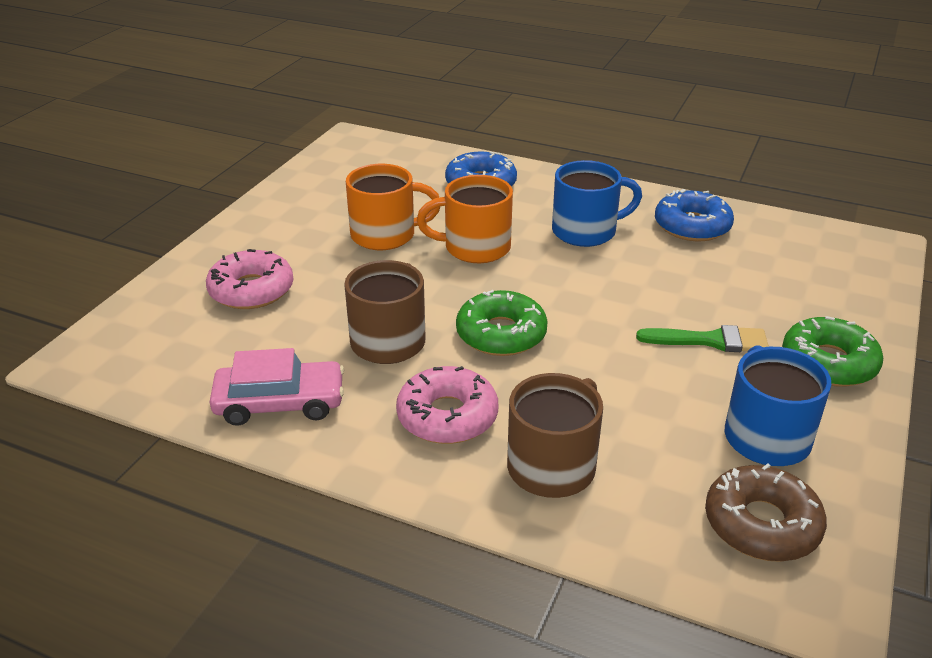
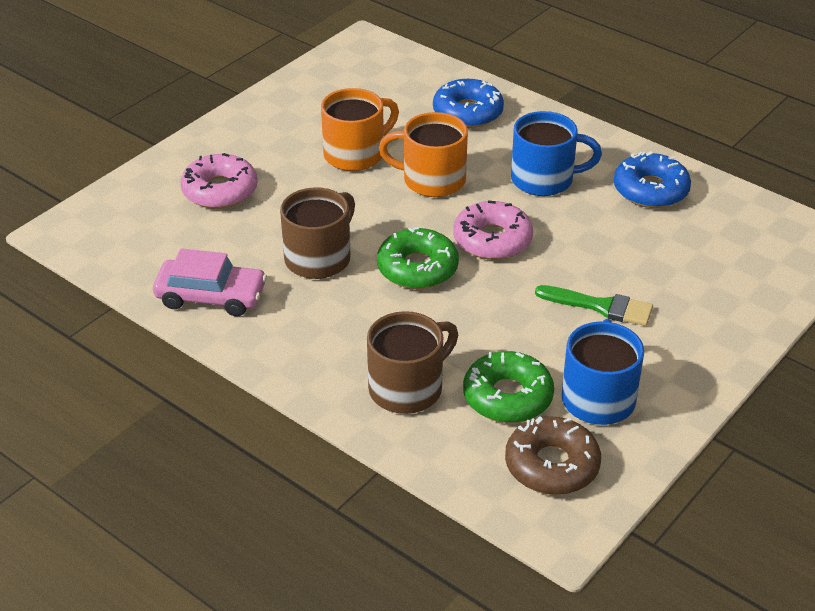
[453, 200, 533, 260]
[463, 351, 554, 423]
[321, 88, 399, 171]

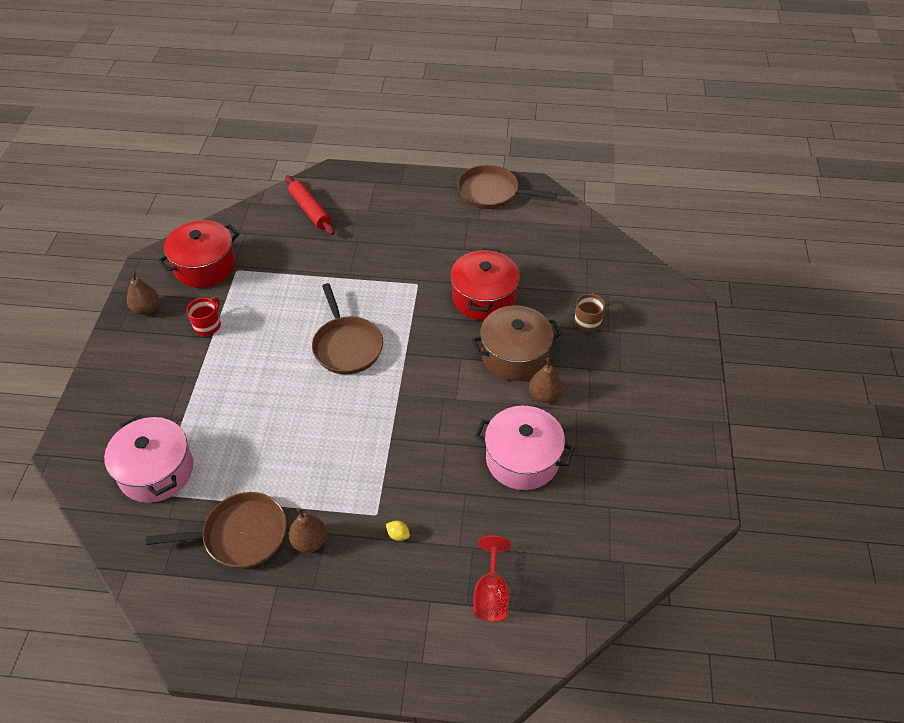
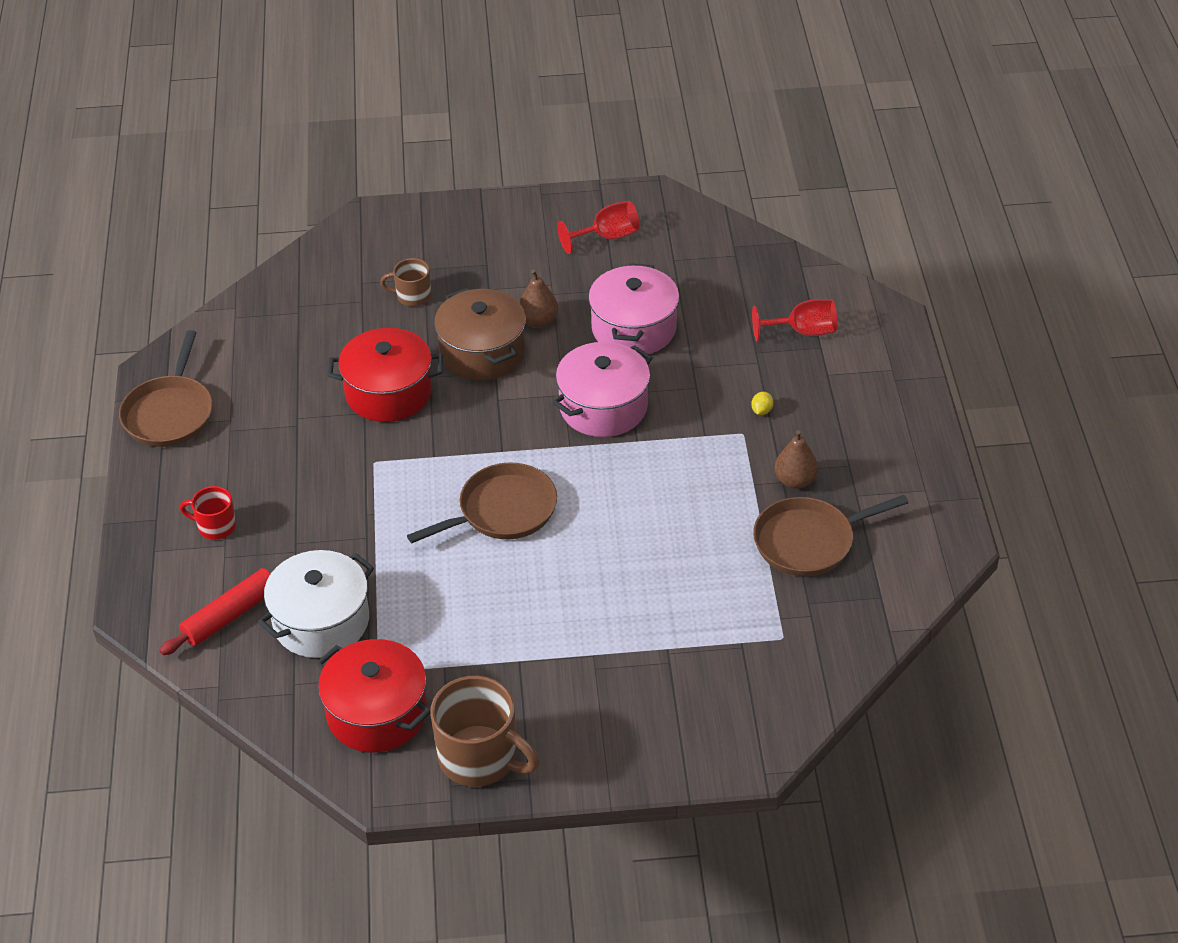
[258, 550, 374, 658]
[557, 201, 640, 254]
[552, 342, 653, 437]
[180, 486, 236, 540]
[430, 676, 540, 787]
[753, 495, 909, 576]

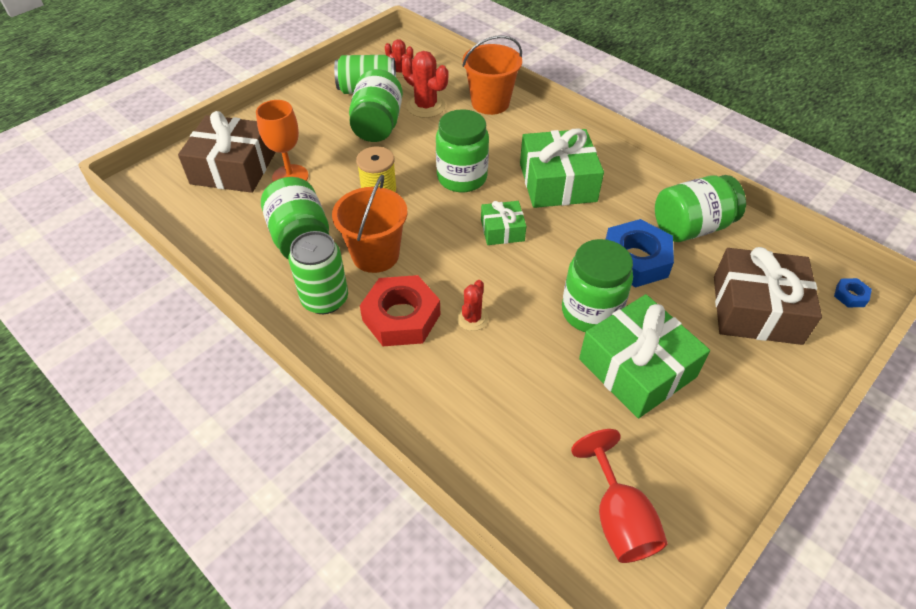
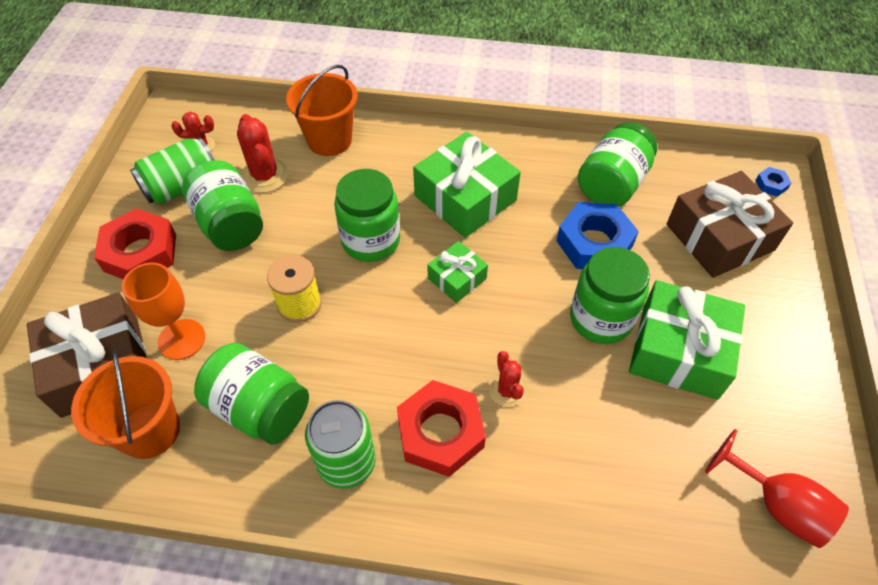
[94, 208, 176, 279]
[71, 350, 180, 459]
[237, 114, 289, 193]

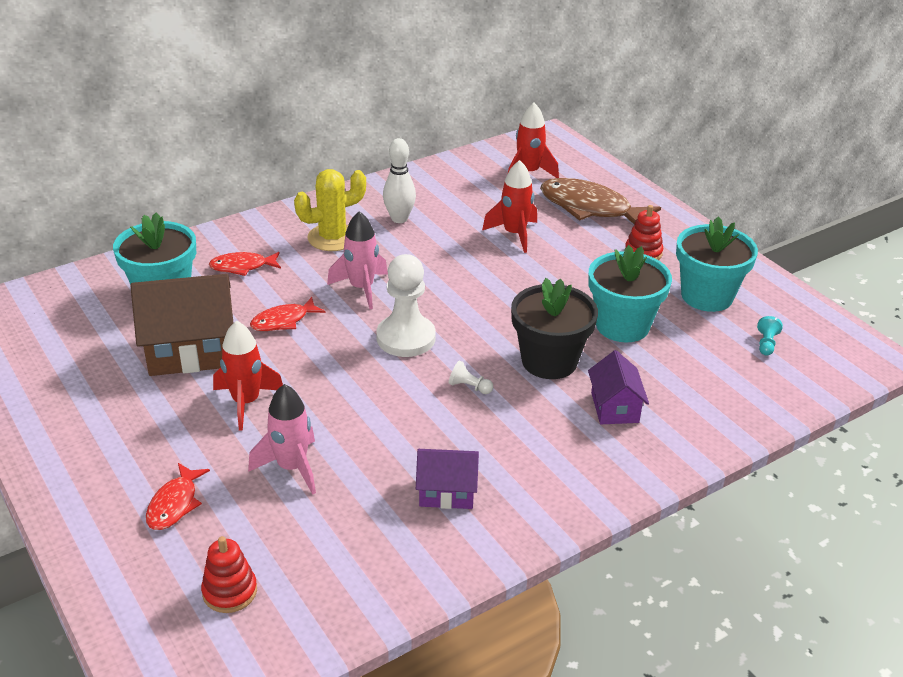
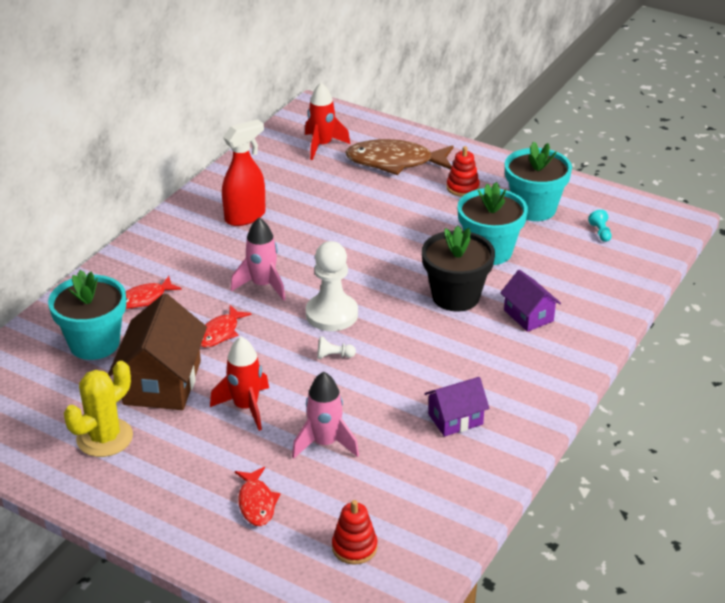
[482, 160, 537, 253] (first image)
[64, 361, 133, 457]
[317, 336, 356, 359]
[222, 119, 266, 226]
[108, 294, 207, 410]

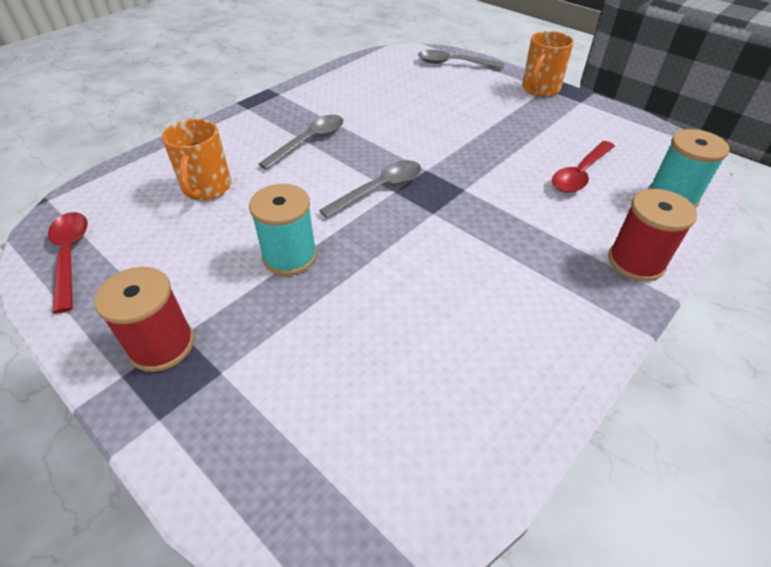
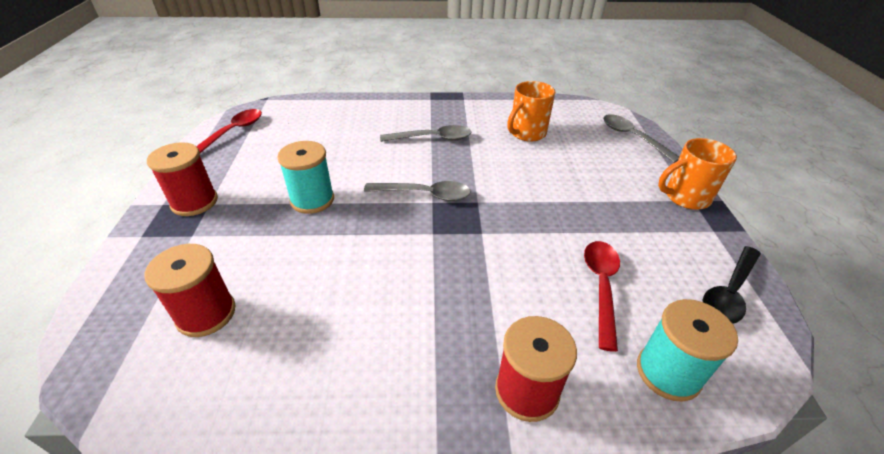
[144, 244, 236, 337]
[703, 246, 761, 324]
[507, 81, 555, 142]
[584, 241, 620, 352]

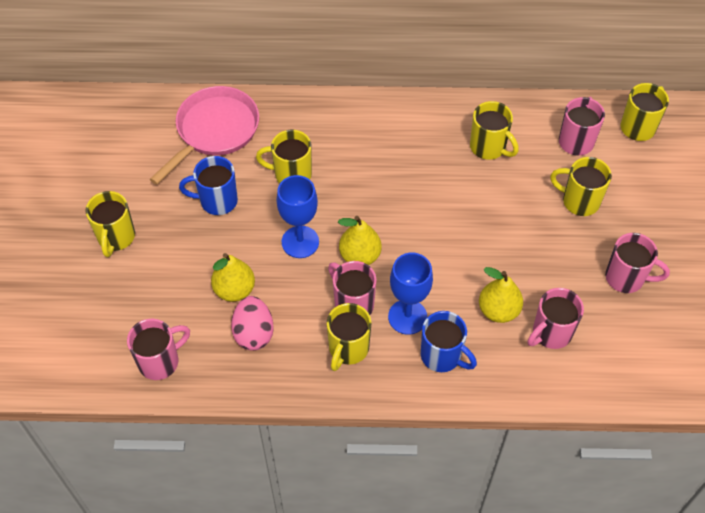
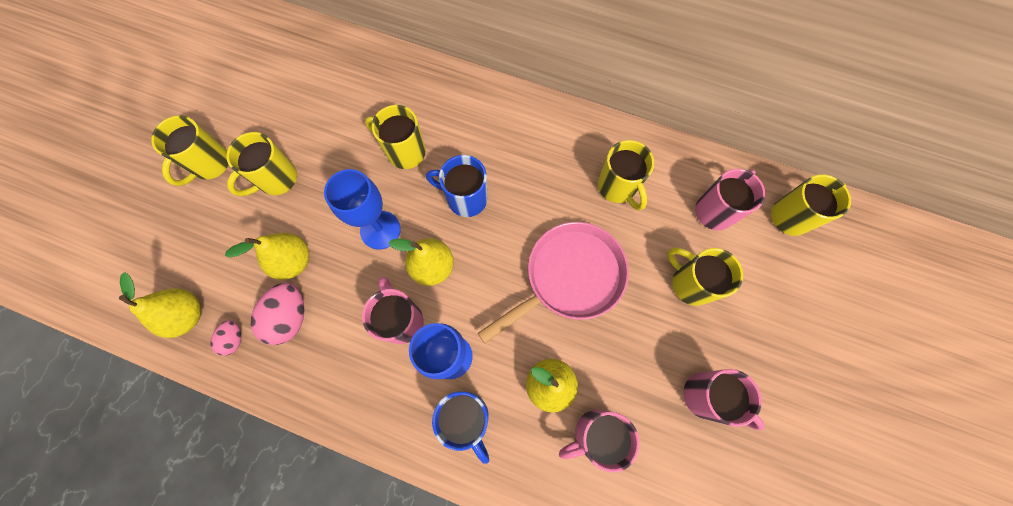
[210, 320, 241, 356]
[478, 222, 629, 343]
[426, 155, 487, 217]
[226, 132, 297, 196]
[119, 272, 201, 338]

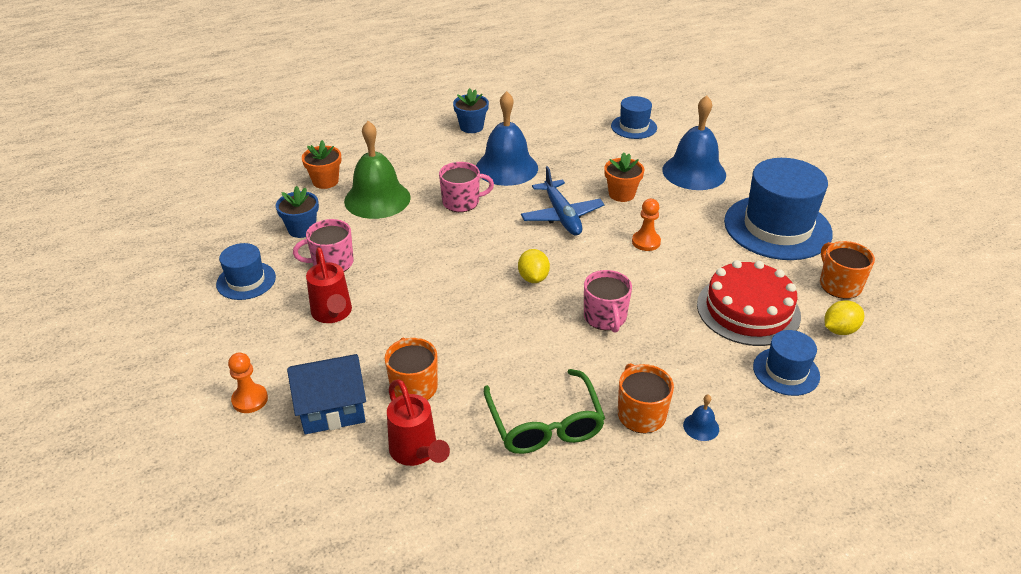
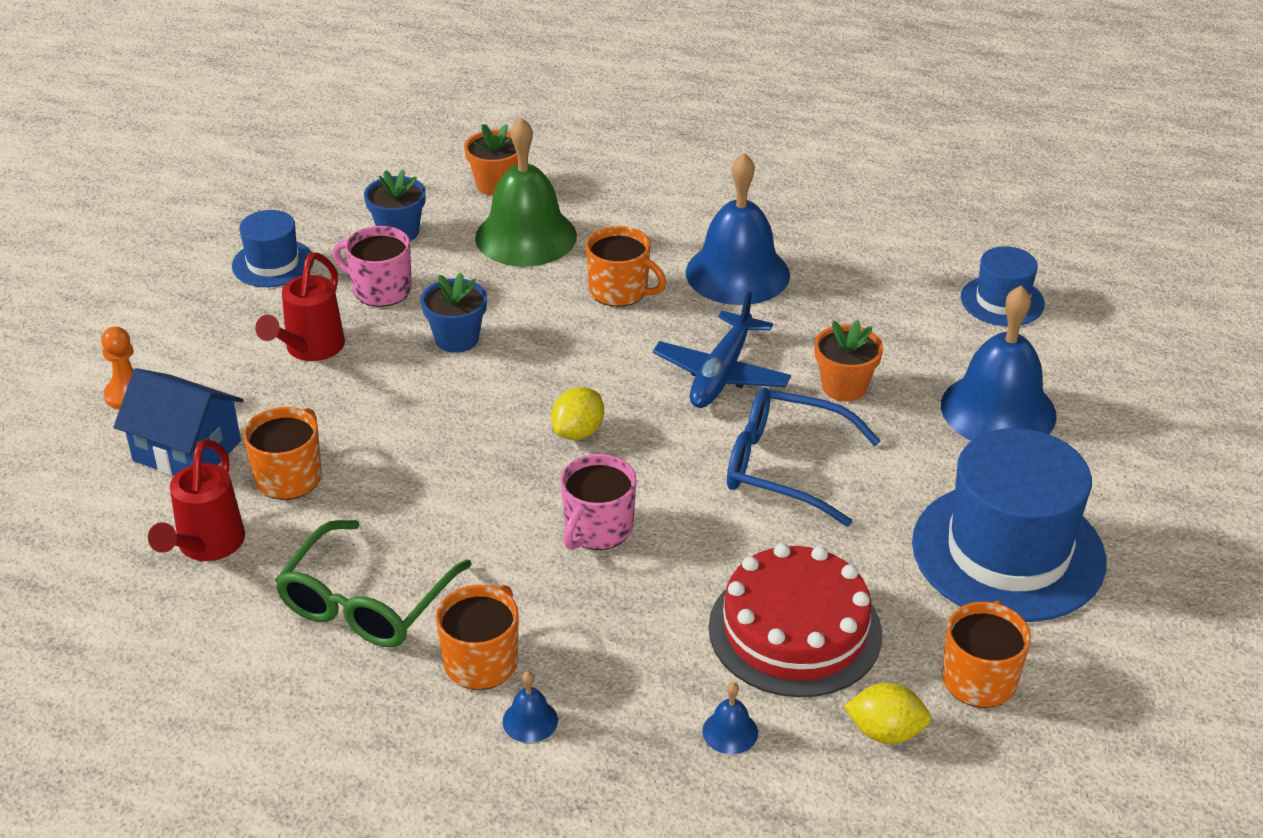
[421, 273, 487, 353]
[727, 388, 881, 526]
[702, 682, 758, 754]
[586, 226, 666, 307]

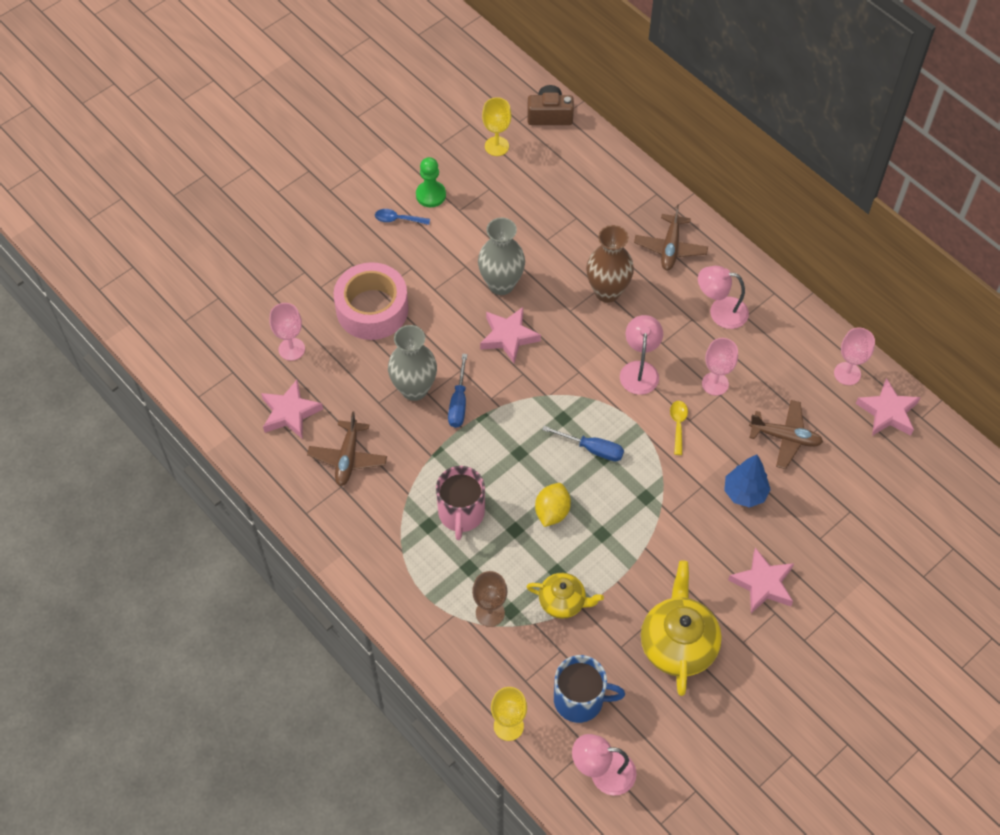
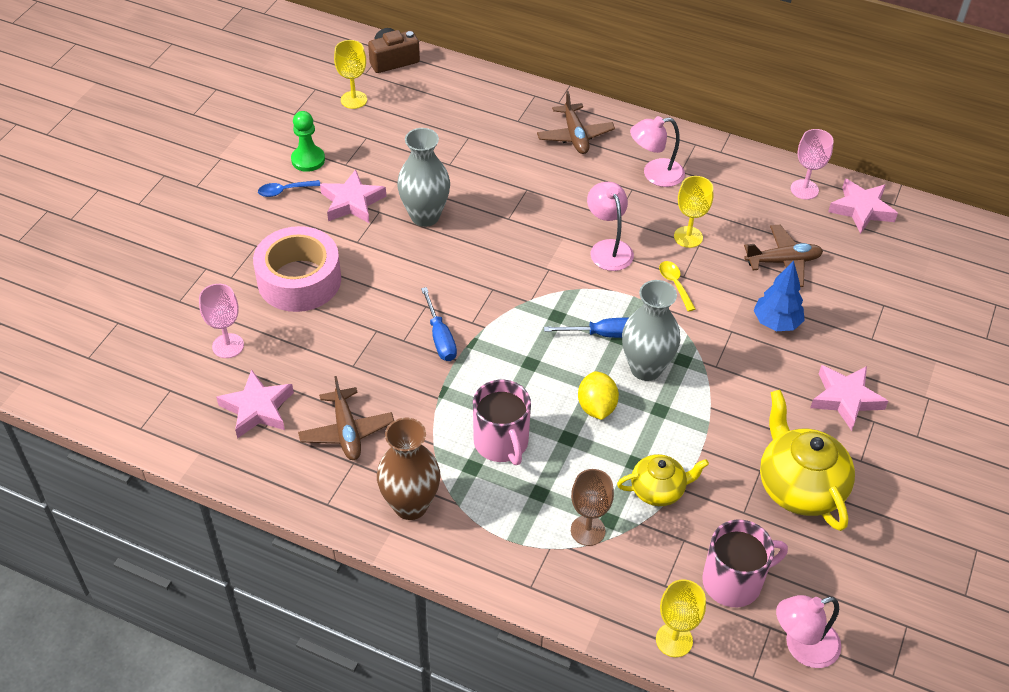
[622, 280, 680, 381]
[320, 169, 386, 223]
[377, 418, 440, 520]
[702, 519, 788, 607]
[674, 176, 713, 248]

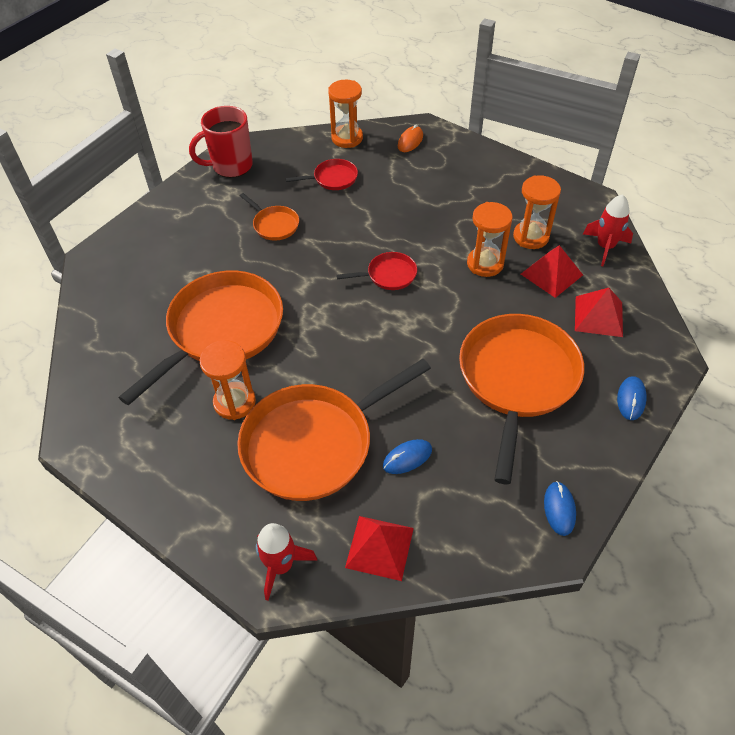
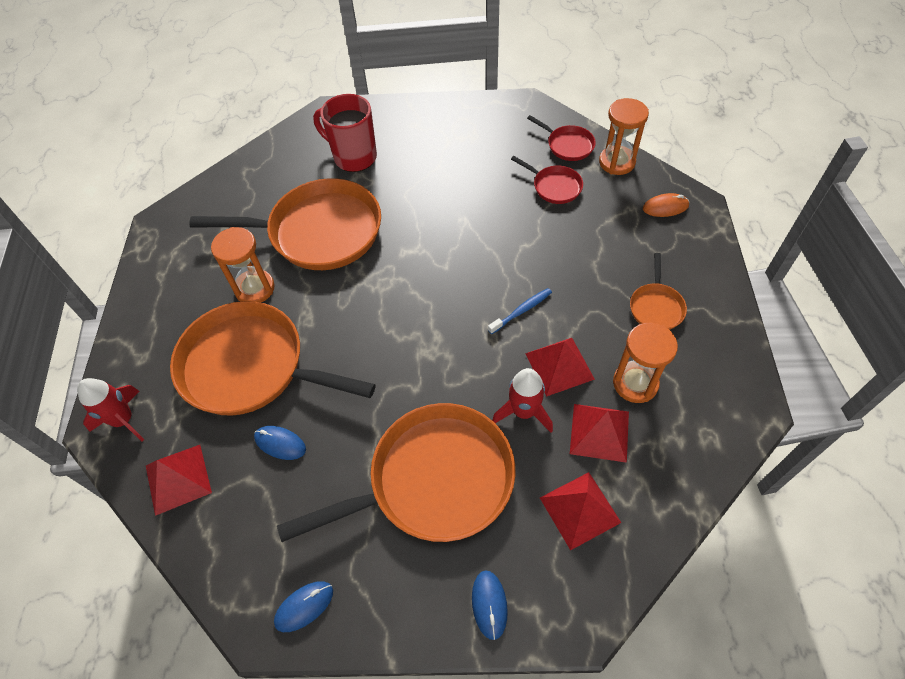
[488, 288, 552, 334]
[313, 94, 377, 172]
[630, 253, 687, 330]
[527, 115, 596, 161]
[492, 368, 553, 433]
[525, 338, 595, 397]
[472, 570, 508, 640]

